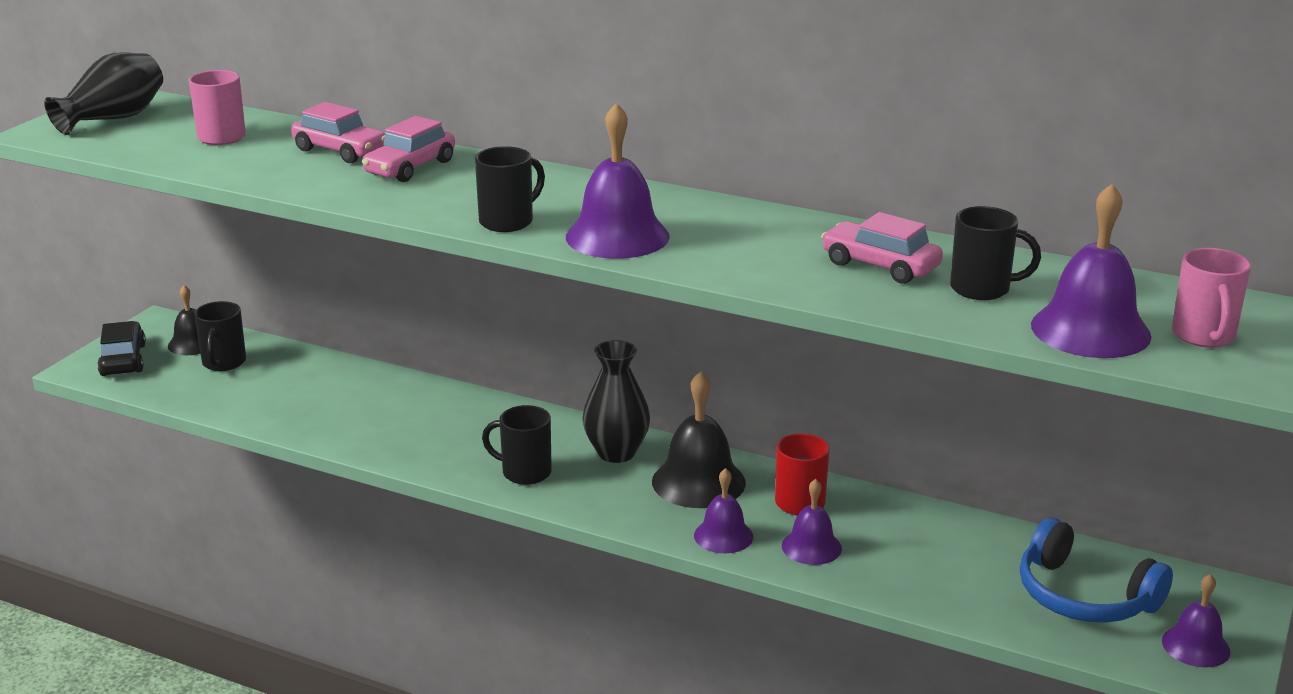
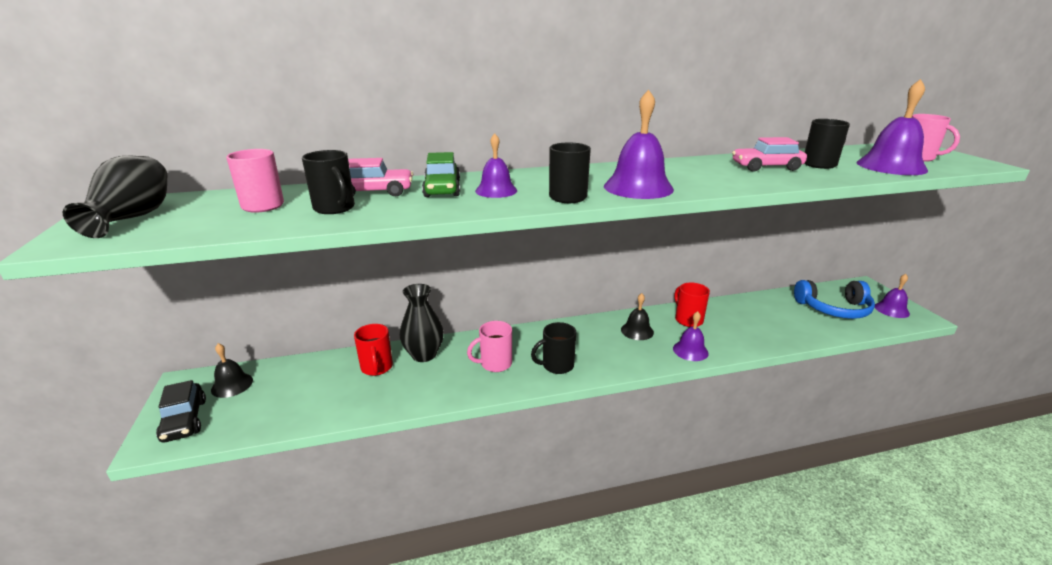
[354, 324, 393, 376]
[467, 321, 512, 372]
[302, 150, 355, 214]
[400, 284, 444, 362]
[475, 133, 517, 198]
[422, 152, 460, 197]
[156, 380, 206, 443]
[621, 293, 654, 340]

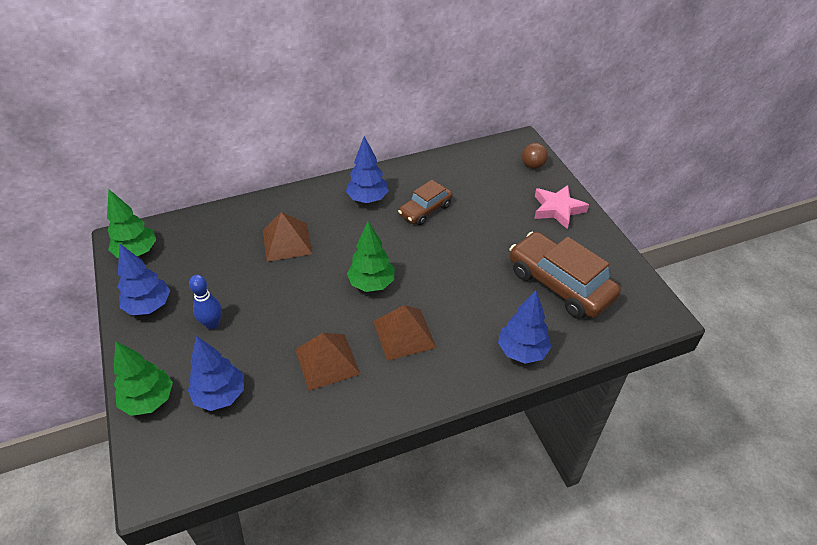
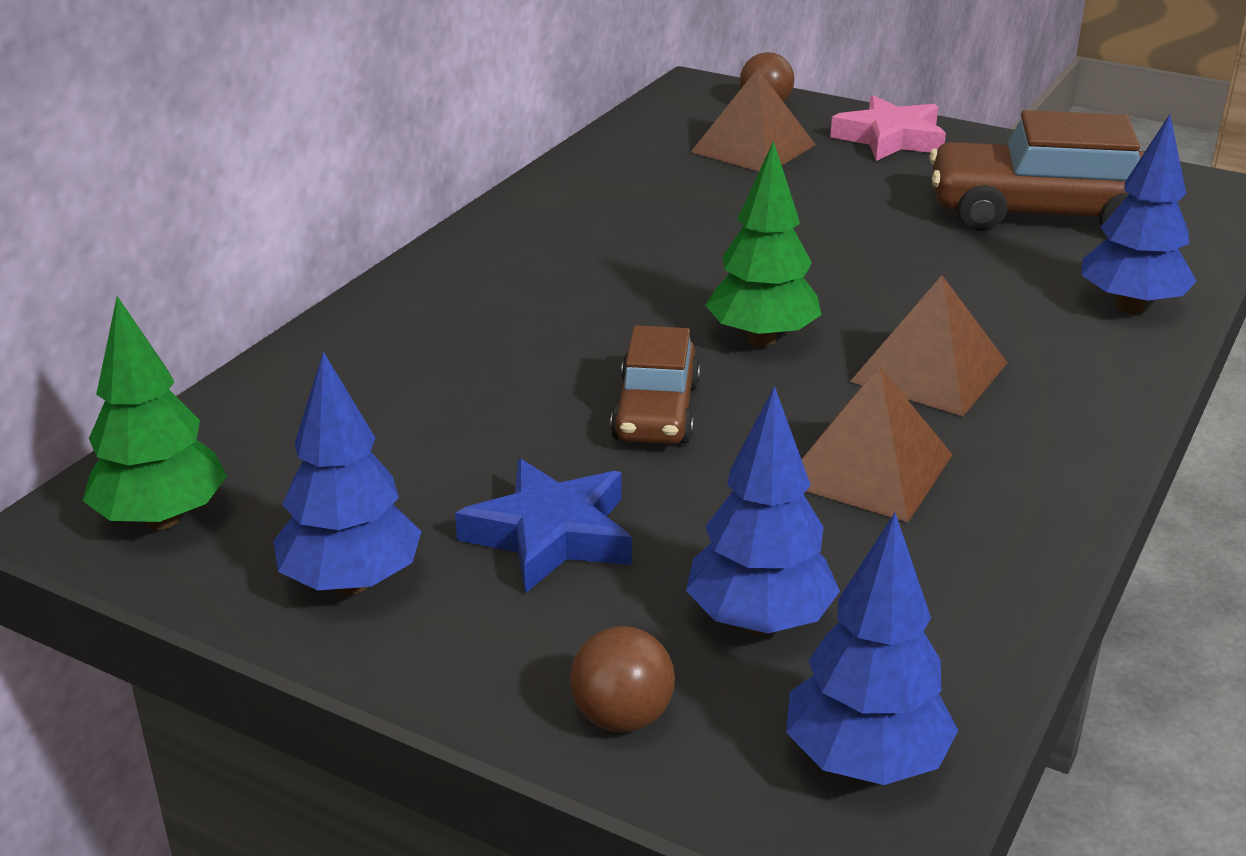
[691, 68, 816, 172]
[786, 513, 958, 785]
[610, 325, 700, 444]
[570, 626, 675, 732]
[455, 459, 632, 593]

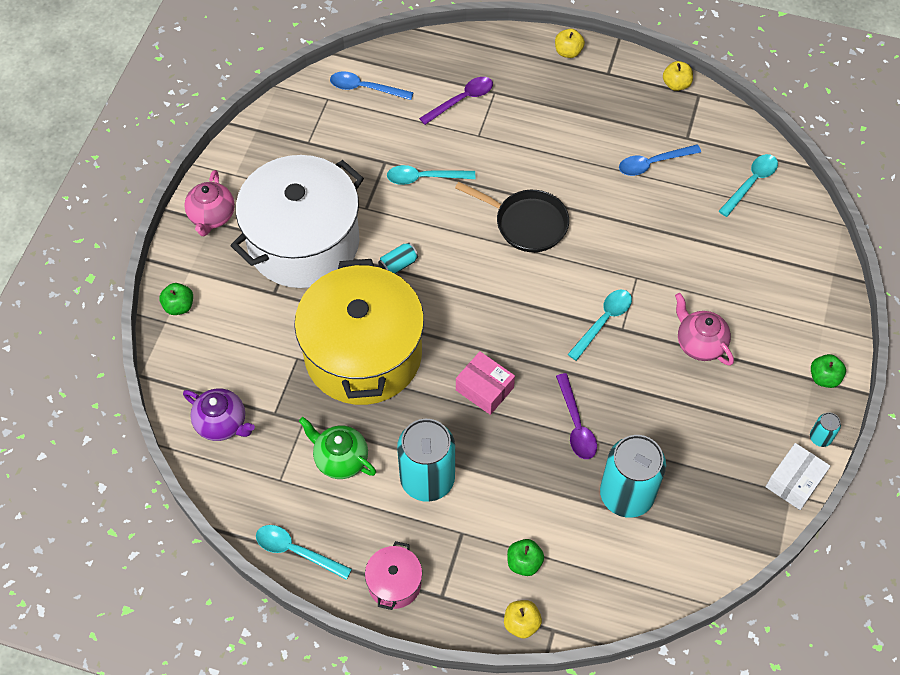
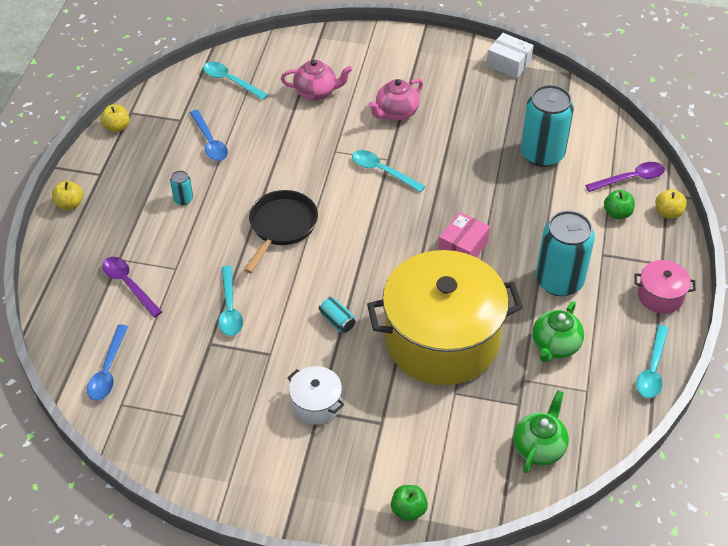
[811, 354, 846, 388] (first image)
[281, 60, 352, 101]
[585, 162, 665, 192]
[170, 170, 193, 205]
[513, 390, 569, 473]
[288, 366, 344, 425]

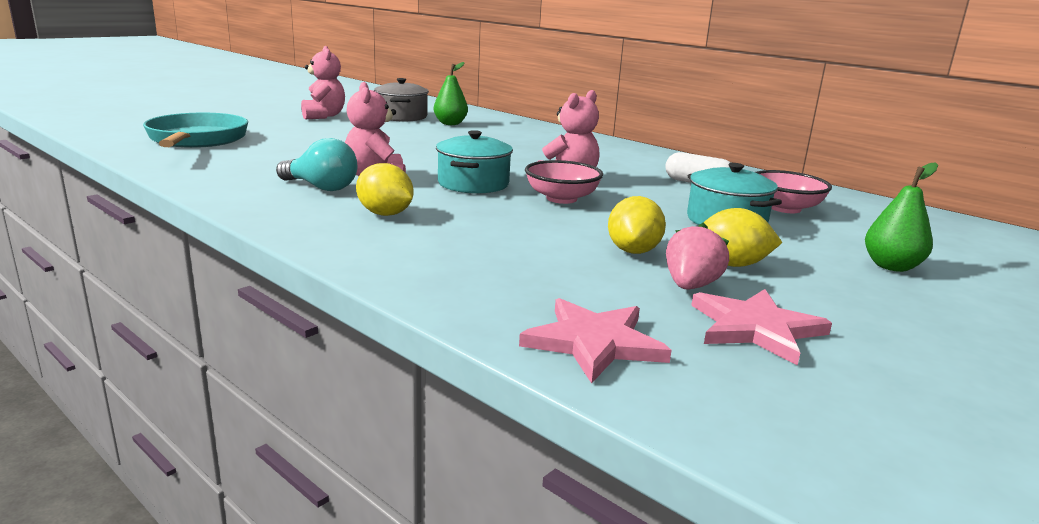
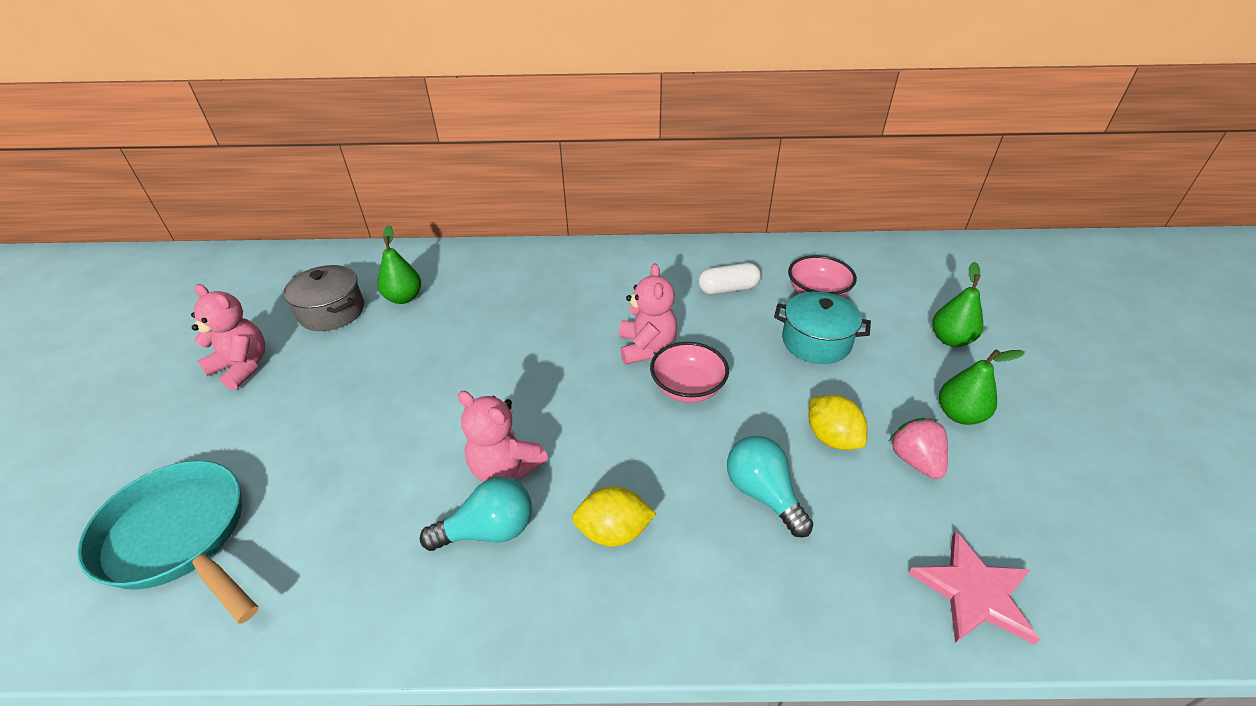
[436, 130, 513, 193] (first image)
[691, 289, 832, 366] (first image)
[703, 208, 783, 267] (first image)
[727, 436, 813, 537]
[939, 350, 1025, 425]

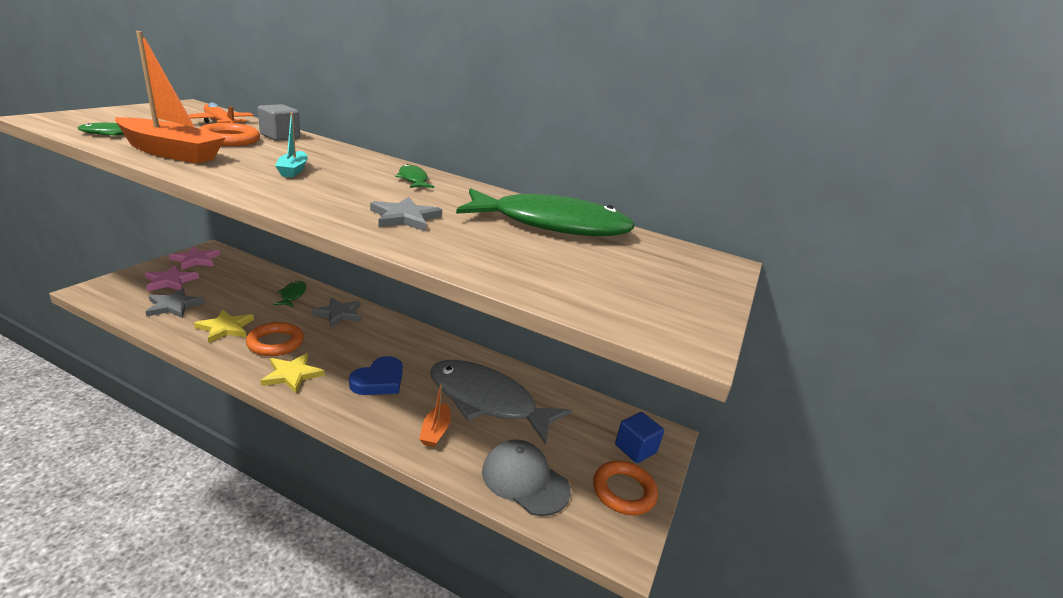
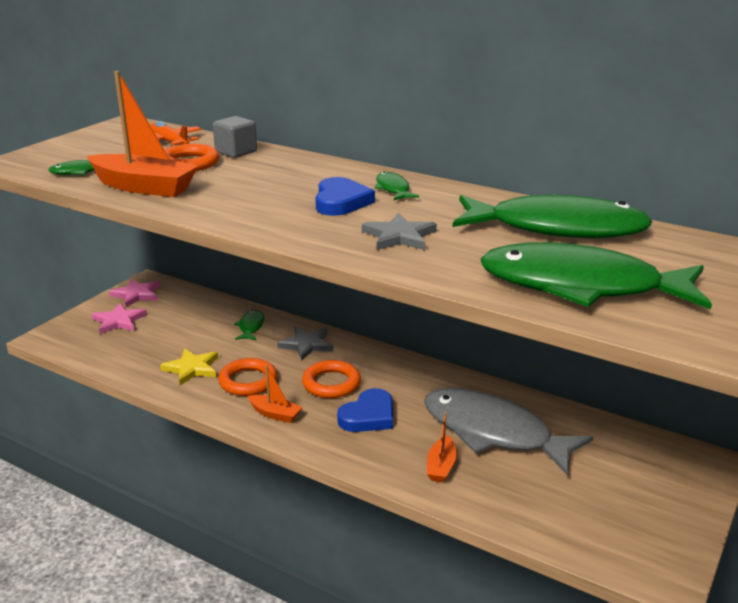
[145, 288, 205, 318] (first image)
[275, 112, 308, 178] (first image)
[482, 440, 571, 516] (first image)
[615, 412, 664, 463] (first image)
[315, 177, 375, 216]
[480, 242, 712, 309]
[302, 360, 361, 398]
[248, 365, 302, 423]

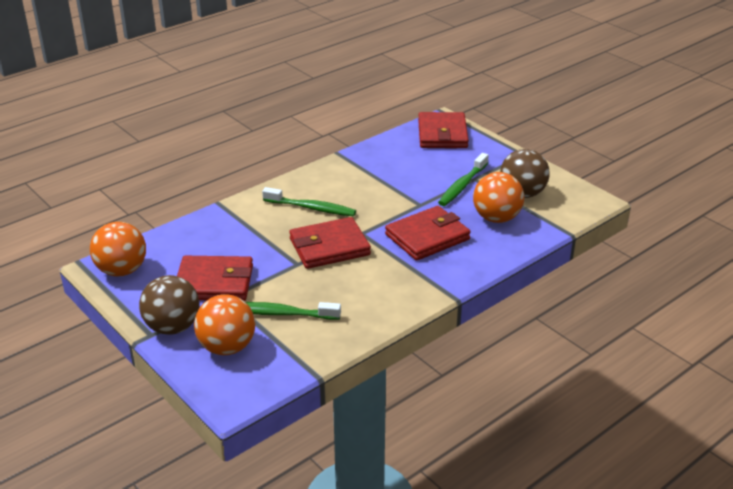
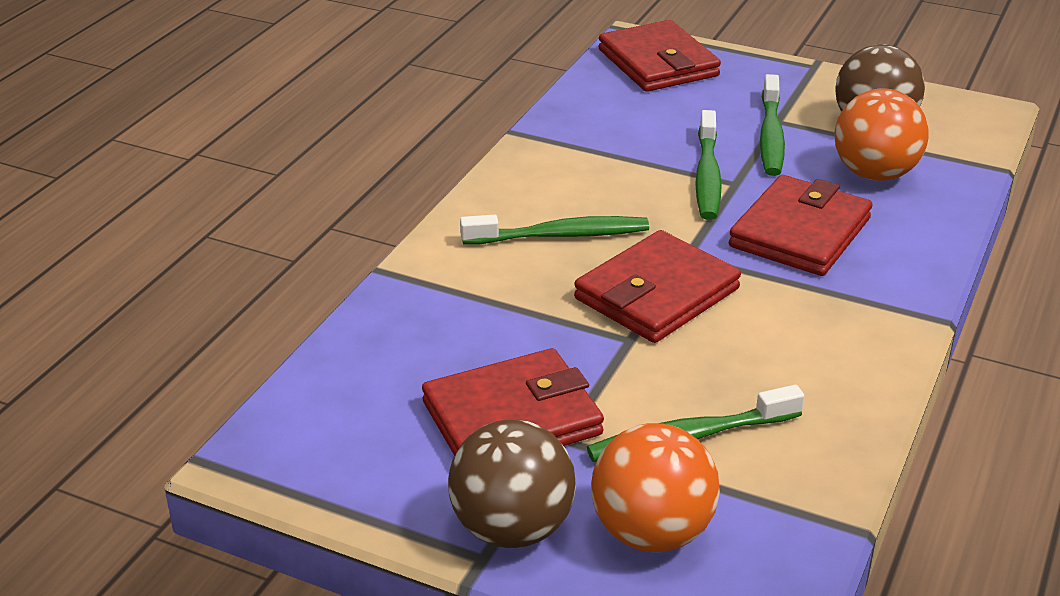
[90, 222, 146, 277] (first image)
[695, 110, 722, 220]

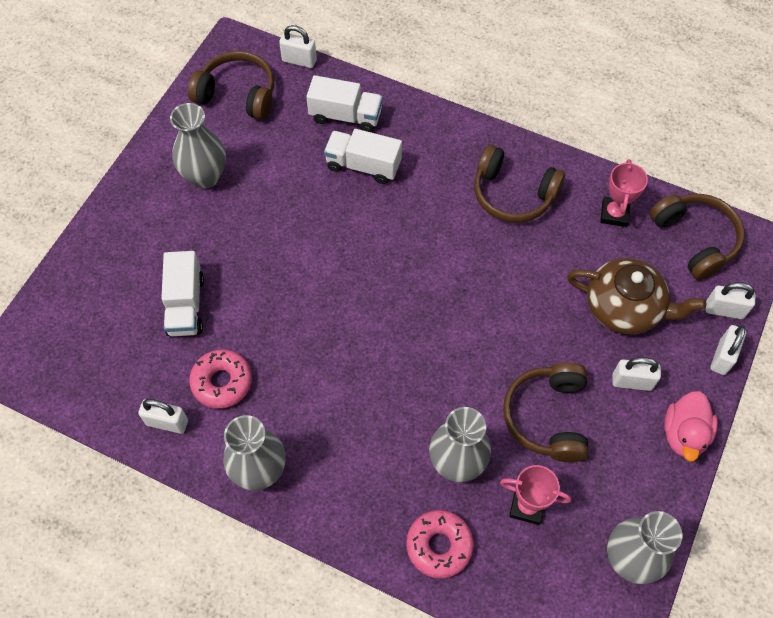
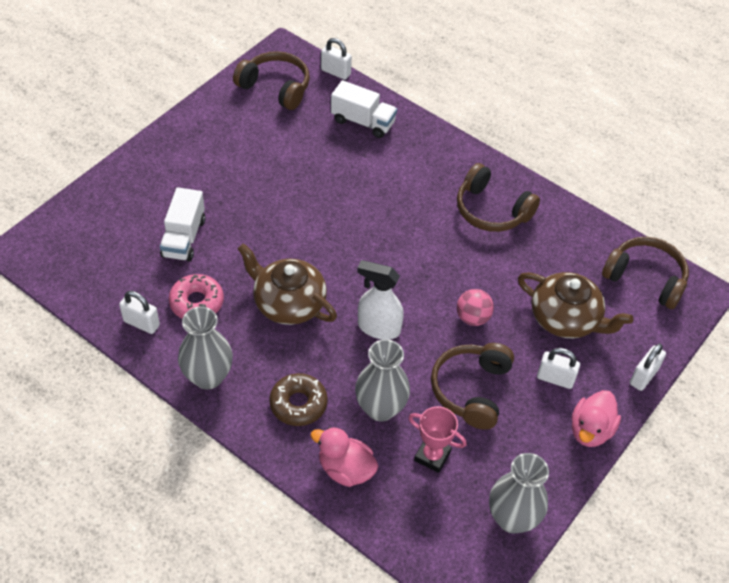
[170, 103, 226, 188] (first image)
[324, 129, 402, 184] (first image)
[600, 159, 648, 227] (first image)
[706, 282, 755, 319] (first image)
[237, 243, 337, 325]
[269, 373, 328, 426]
[357, 260, 404, 340]
[457, 289, 494, 326]
[310, 427, 378, 487]
[602, 237, 689, 309]

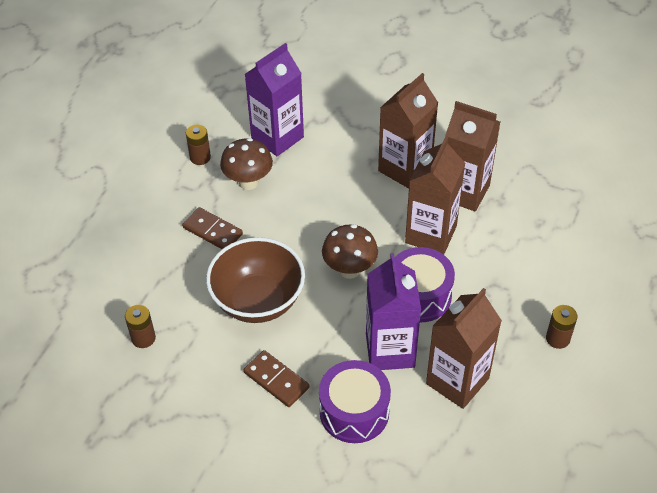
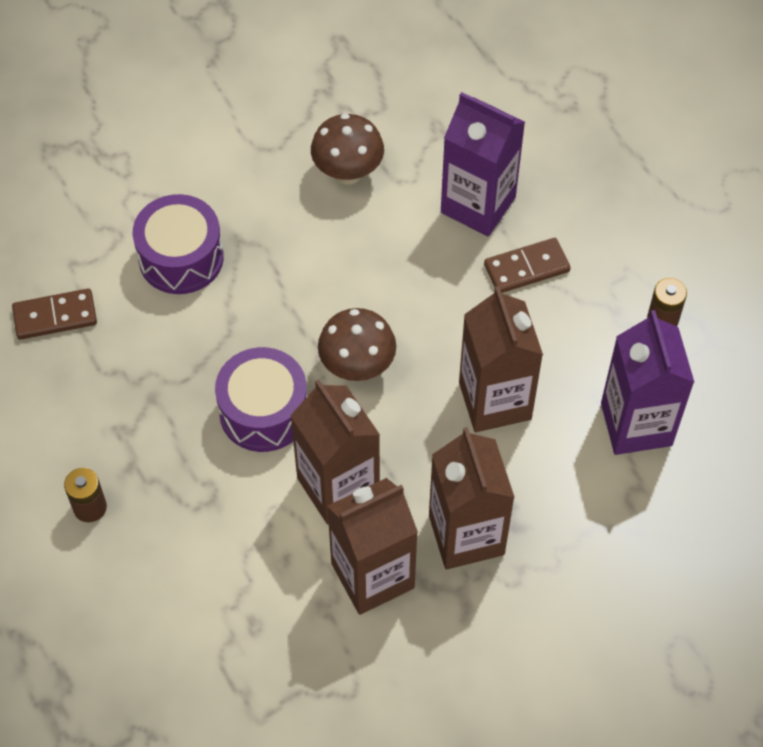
[125, 305, 156, 348] (first image)
[206, 237, 305, 323] (first image)
[311, 114, 384, 185]
[12, 289, 97, 340]
[441, 92, 525, 236]
[459, 286, 543, 432]

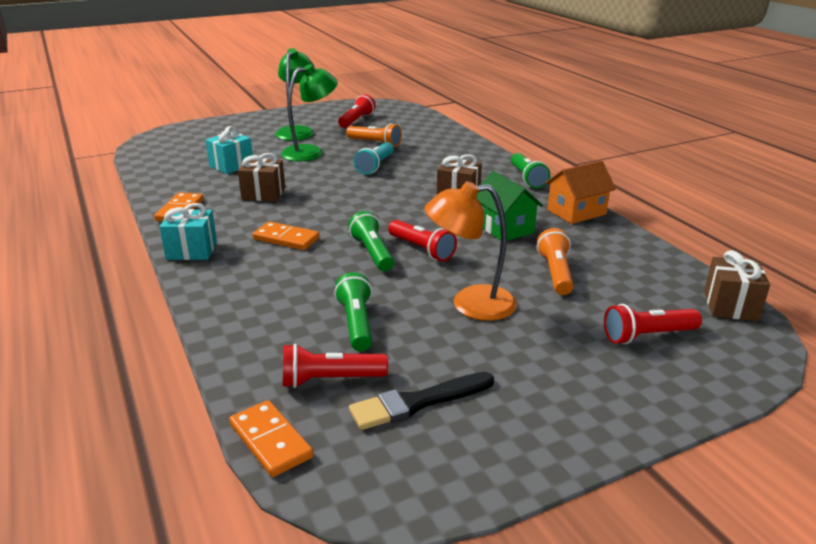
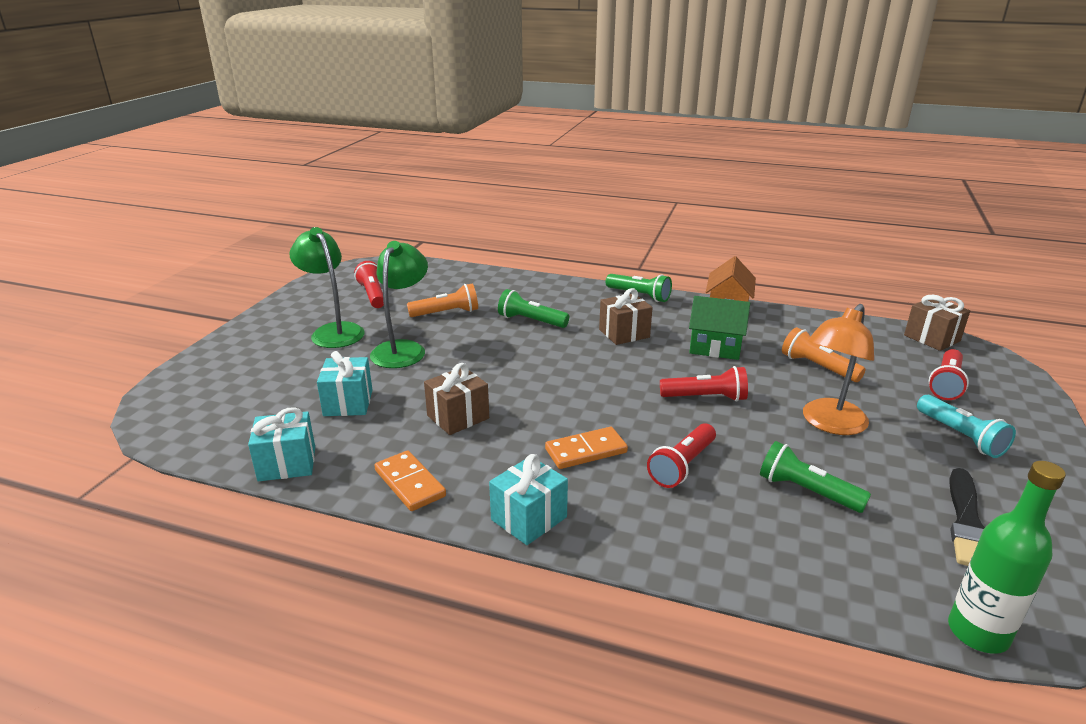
[248, 407, 315, 481]
[647, 423, 716, 488]
[498, 289, 569, 328]
[917, 395, 1016, 458]
[948, 461, 1066, 654]

